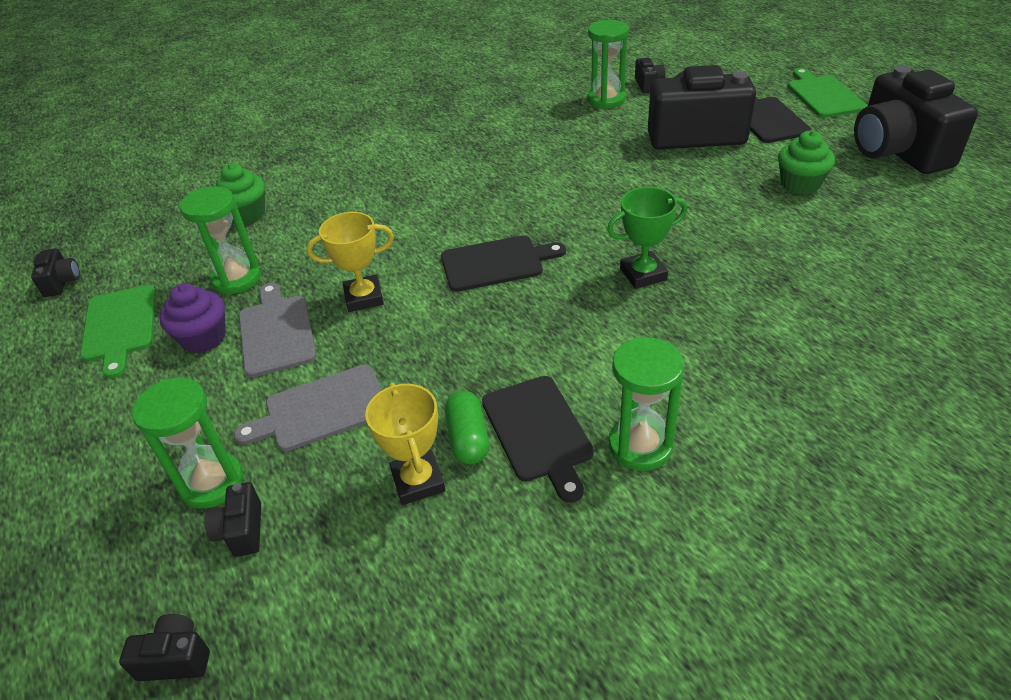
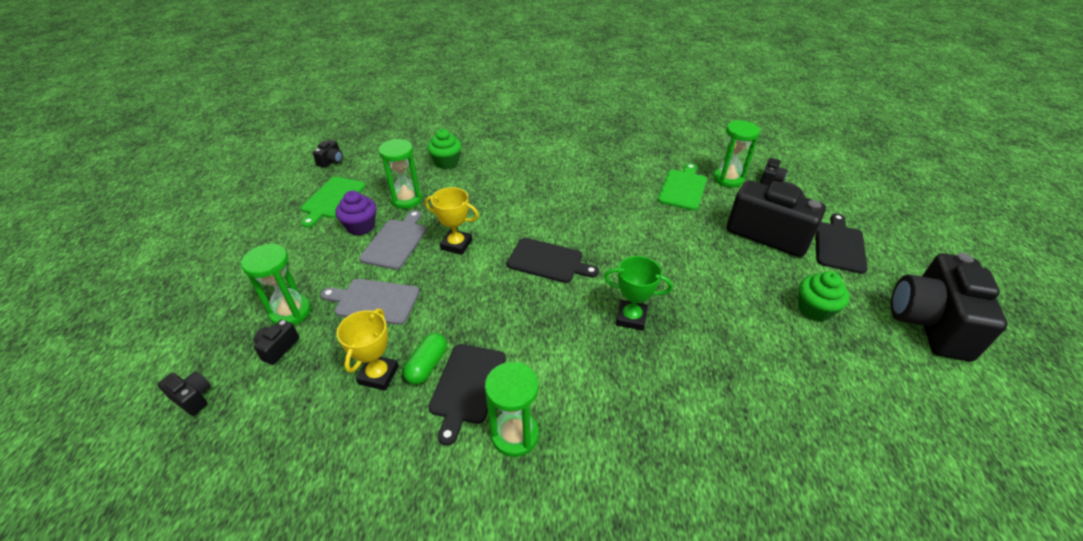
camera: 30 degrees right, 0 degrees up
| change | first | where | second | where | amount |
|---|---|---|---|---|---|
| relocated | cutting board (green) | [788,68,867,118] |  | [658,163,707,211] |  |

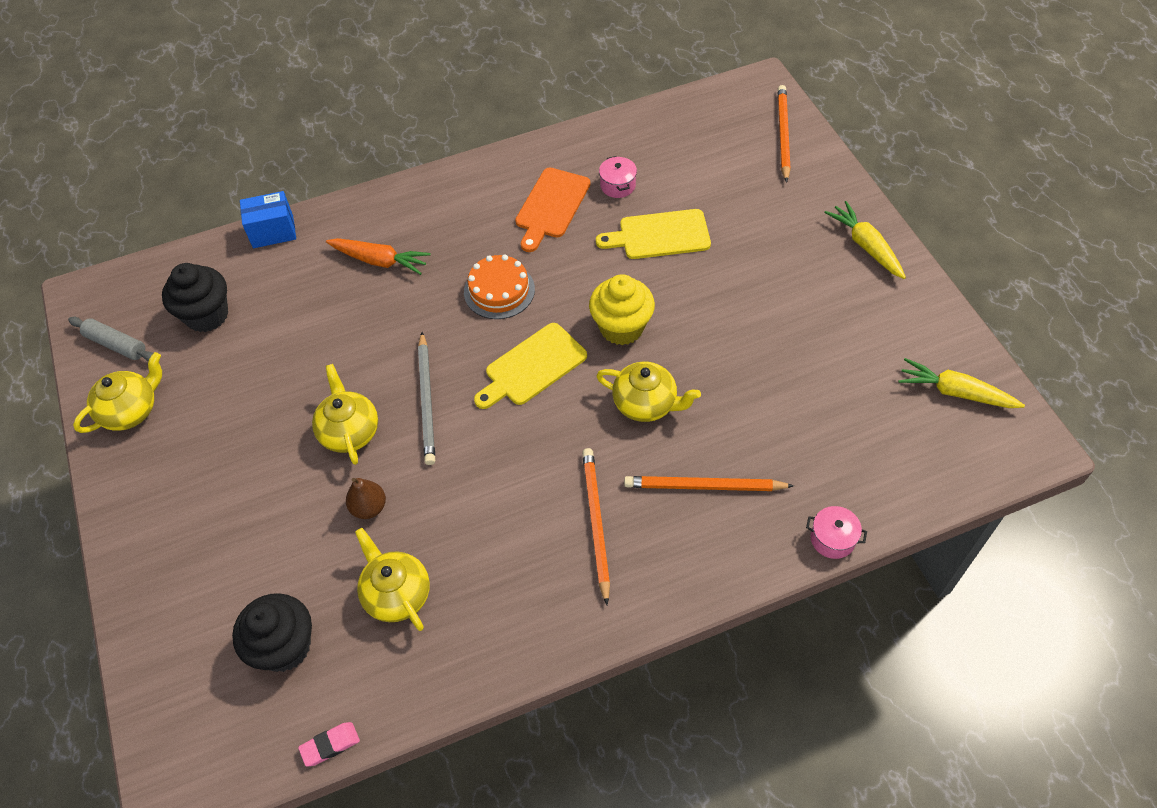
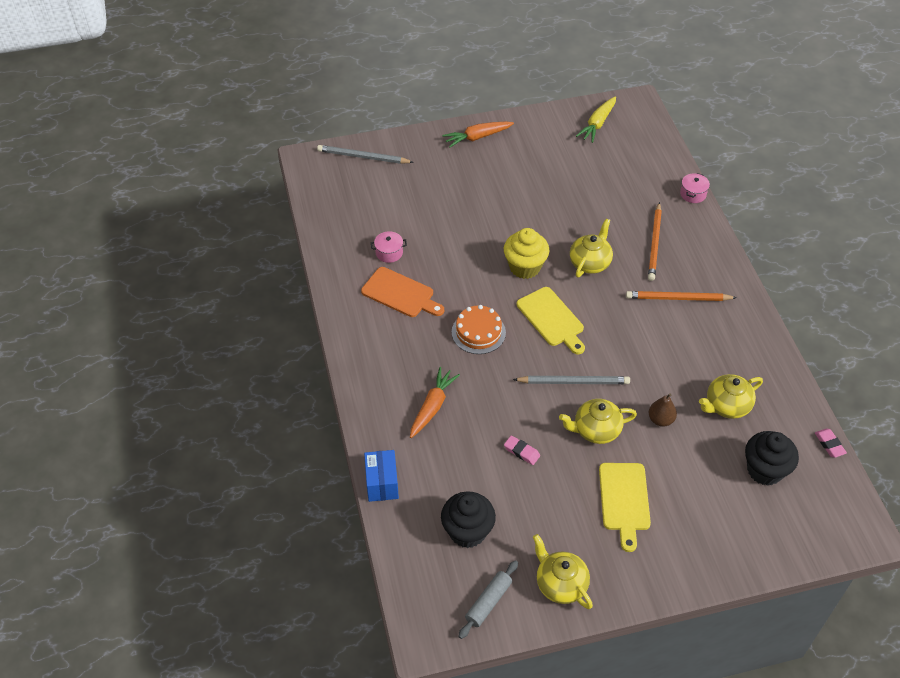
camera: 85 degrees left, 5 degrees down
| change | first | where | second | where | amount |
|---|---|---|---|---|---|
| appeared |  |  | eraser (pink) | [504,435,540,465] |  |
| relocated | cutting board (yellow) | [596,209,711,259] |  | [599,463,651,552] |  |
| colour | pencil (orange) | [778,85,791,183] | pencil (grey) | [317,145,414,164] |  |
| colour | carrot (yellow) | [824,201,906,279] | carrot (orange) | [442,122,514,148] |  |

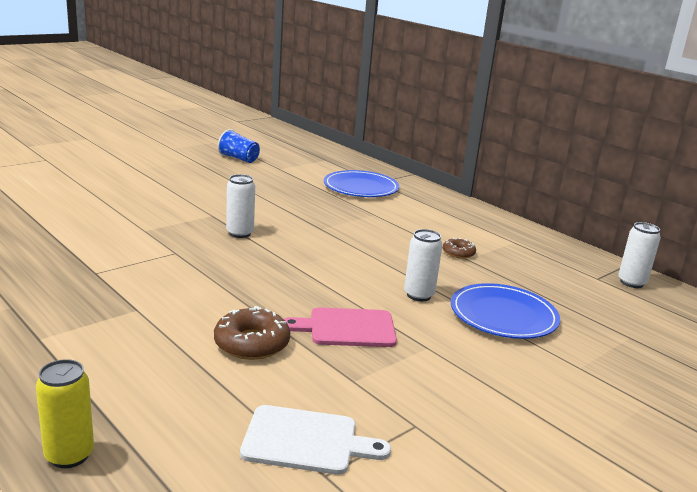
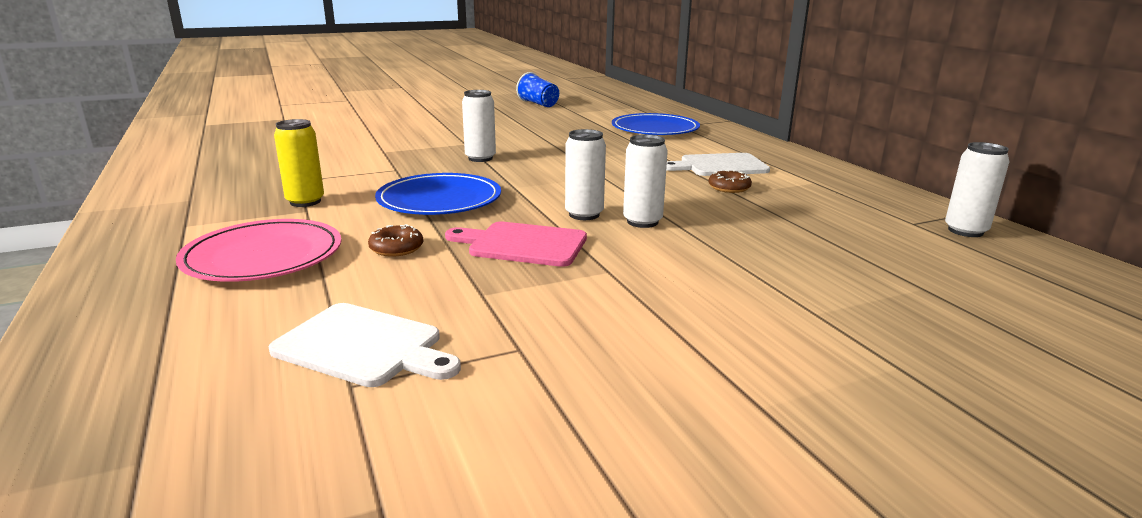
camera: 20 degrees right, 0 degrees up
| change | first | where | second | where | amount |
|---|---|---|---|---|---|
| appeared |  |  | plate (pink) | [176,219,341,282] |  |
| appeared |  |  | can (white) | [565,129,606,220] |  |
| appeared |  |  | cutting board (white) | [666,153,770,176] |  |
| relocated | can (yellow) | [36,359,94,468] |  | [274,119,324,207] |  |
| relocated | plate (blue) | [451,283,560,339] |  | [375,173,501,215] |  |
| size | donut (brown) | [214,306,290,360] |  | [368,224,423,257] | x0.59 |

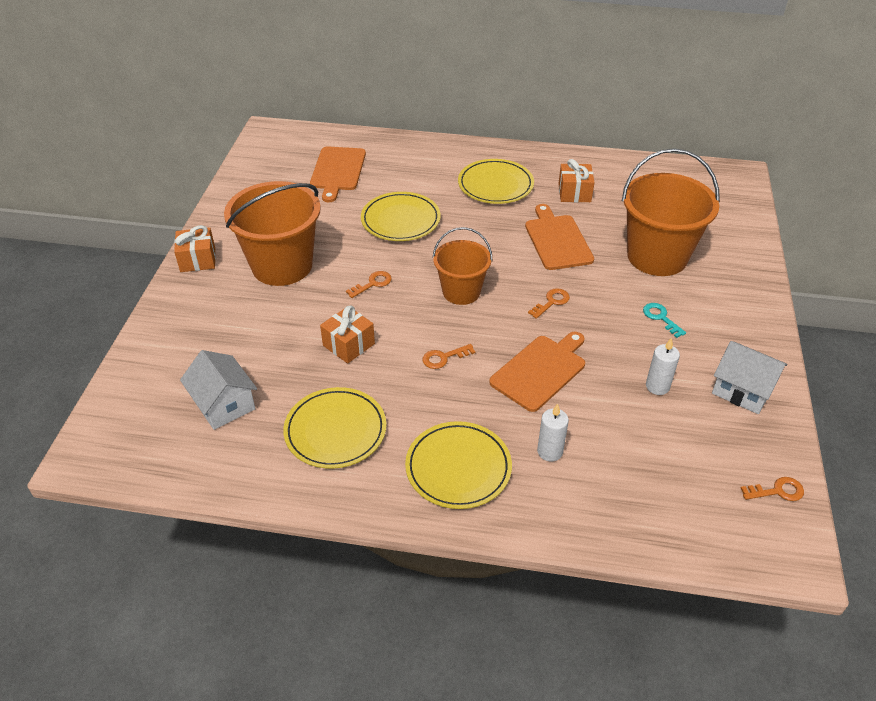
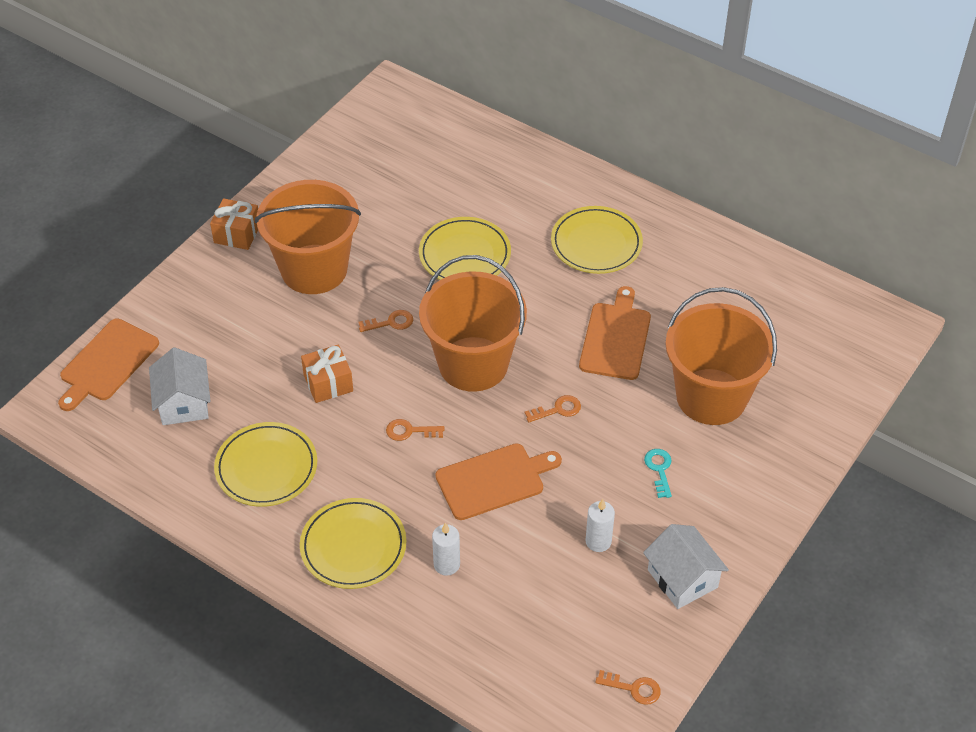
camera: 25 degrees right, 5 degrees up
| change | first | where | second | where | amount |
|---|---|---|---|---|---|
| missing | gift (orange) | [558,159,595,202] |  |  |  |
| relocated | cutting board (orange) | [310,147,366,202] |  | [58,319,159,411] |  |
| size | bucket (orange) | [432,227,492,305] |  | [419,255,527,392] | x1.65 |

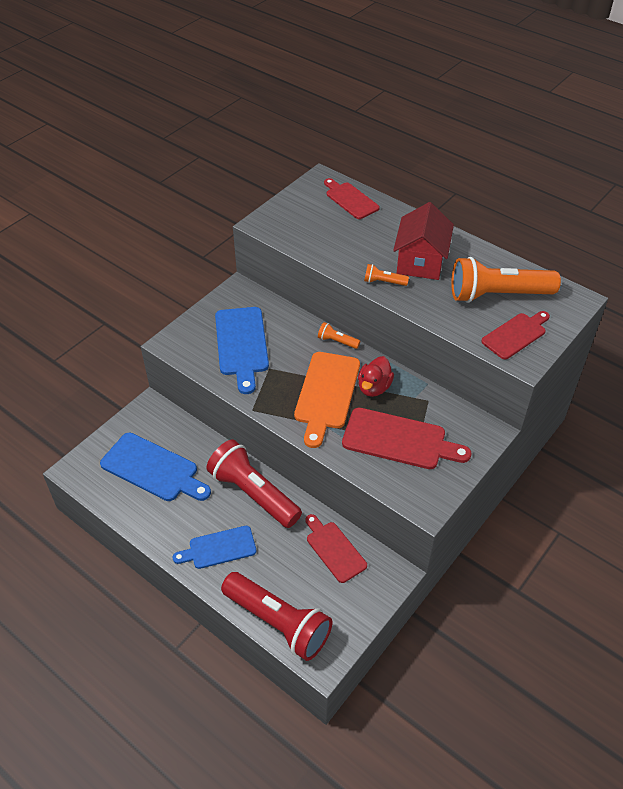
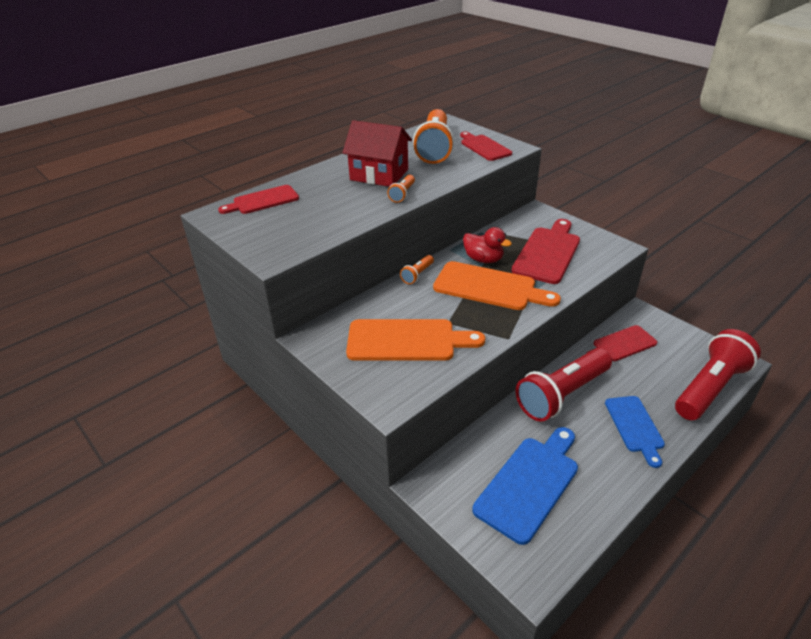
camera: 80 degrees left, 10 degrees down
| change | first | where | second | where | amount |
|---|---|---|---|---|---|
| colour | cutting board (blue) | [215,307,269,394] | cutting board (orange) | [346,319,485,361] |  |

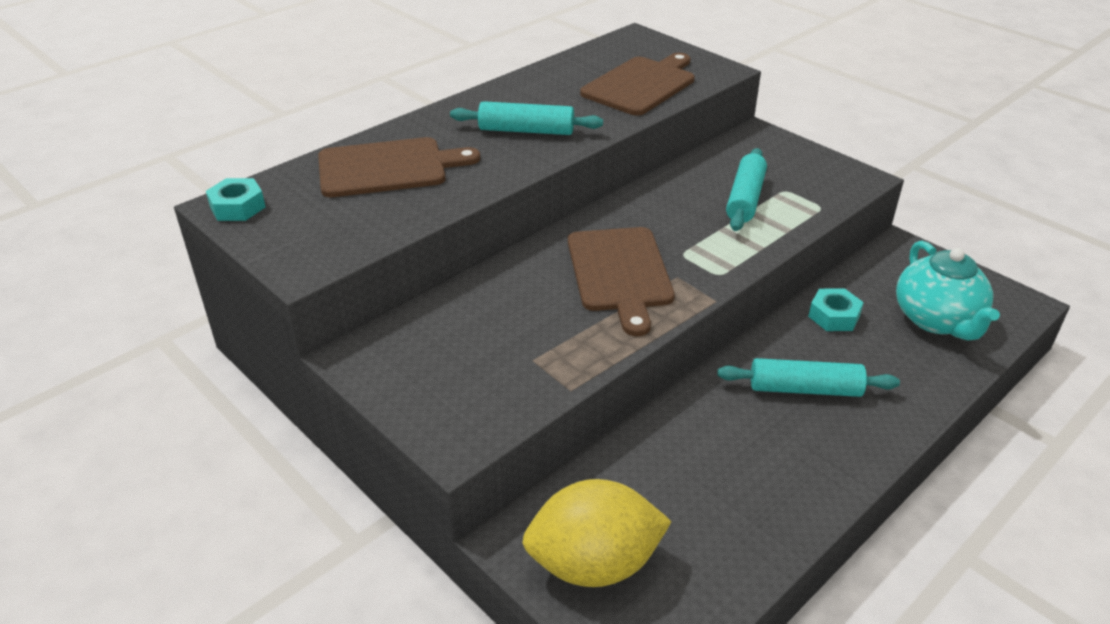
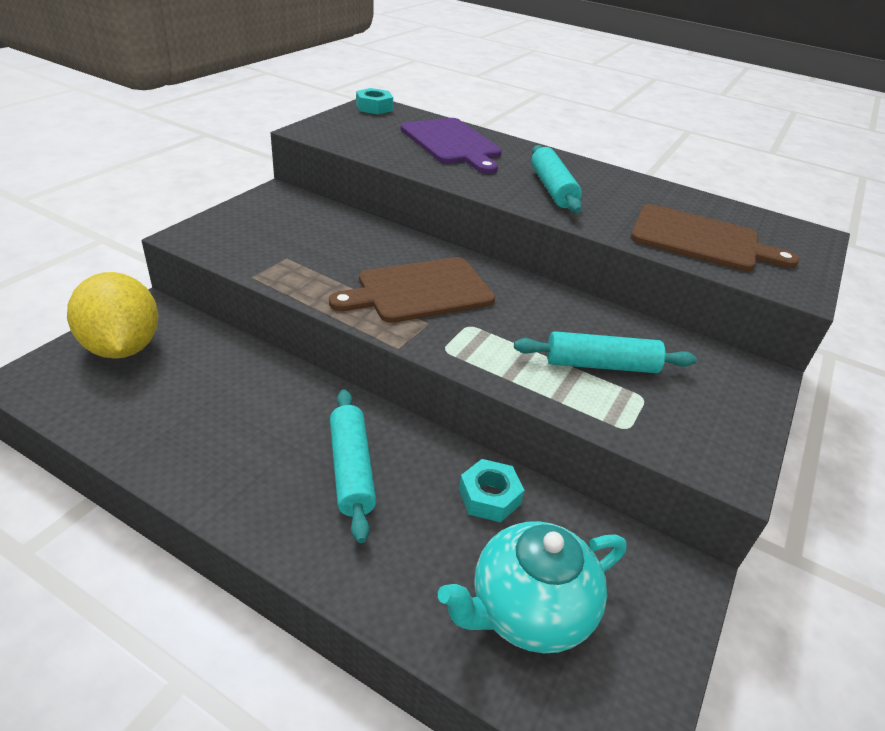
camera: 70 degrees right, 0 degrees up
| change | first | where | second | where | amount |
|---|---|---|---|---|---|
| colour | cutting board (brown) | [318,137,480,197] | cutting board (purple) | [401,118,502,174] |  |

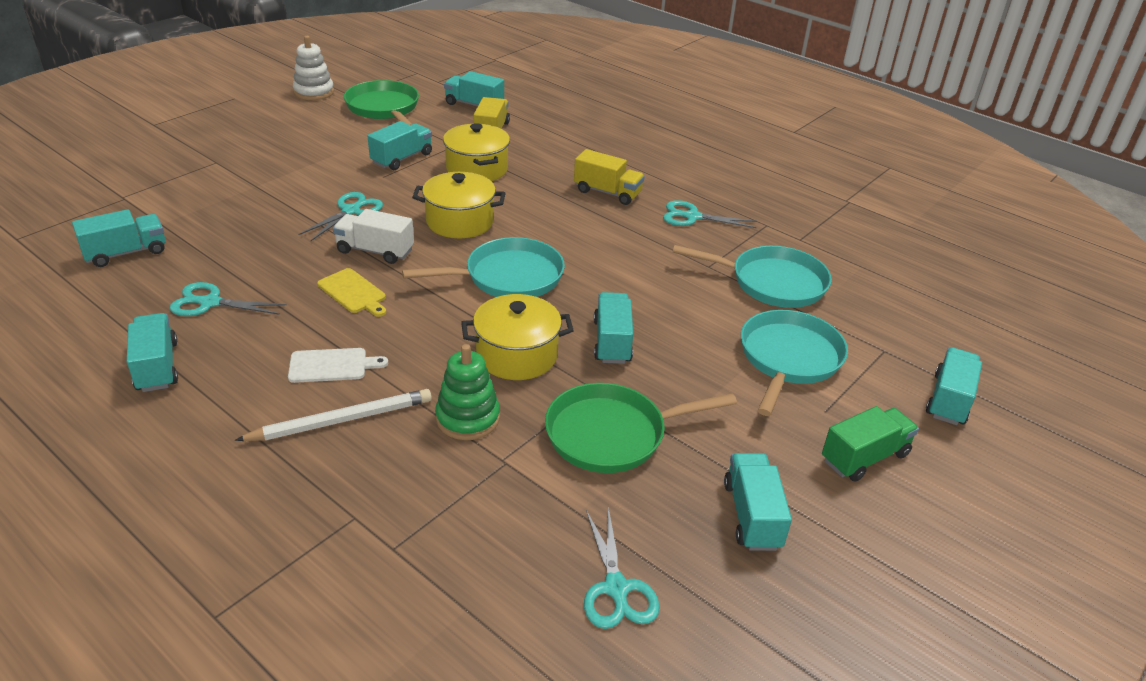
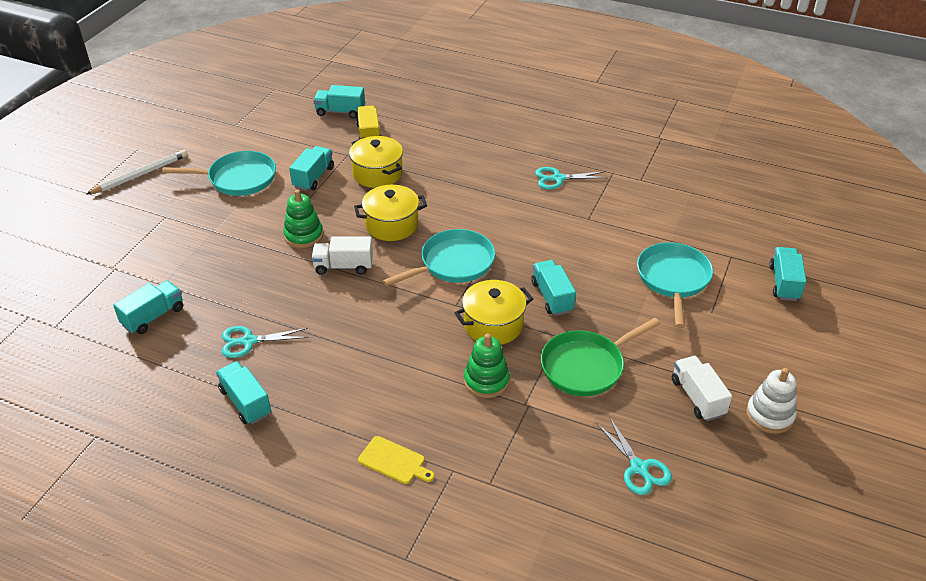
camera: 15 degrees left, 5 degrees up
| change | first | where | second | where | amount |
|---|---|---|---|---|---|
| missing | cutting board (white) | [288,348,388,383] |  |  |  |
| missing | pan (green) | [344,80,419,125] |  |  |  |
| missing | truck (yellow) | [574,149,645,205] |  |  |  |
| missing | truck (green) | [822,406,919,482] |  |  |  |
| relocated | pencil (white) | [235,389,432,441] |  | [86,150,187,195] |  |
| relocated | stacking toy (white) | [293,36,334,100] |  | [746,368,797,434] |  |
| relocated | cutting board (yellow) | [317,268,386,317] |  | [358,436,435,484] |  |
| relocated | pan (turquoise) | [673,245,832,308] |  | [162,151,276,196] |  |
| exchanged | scissors (turquoise) | [298,192,383,241] | stacking toy (green) | [283,189,323,248] |  |
| colour | truck (turquoise) | [724,453,792,551] | truck (white) | [672,356,732,421] |  |

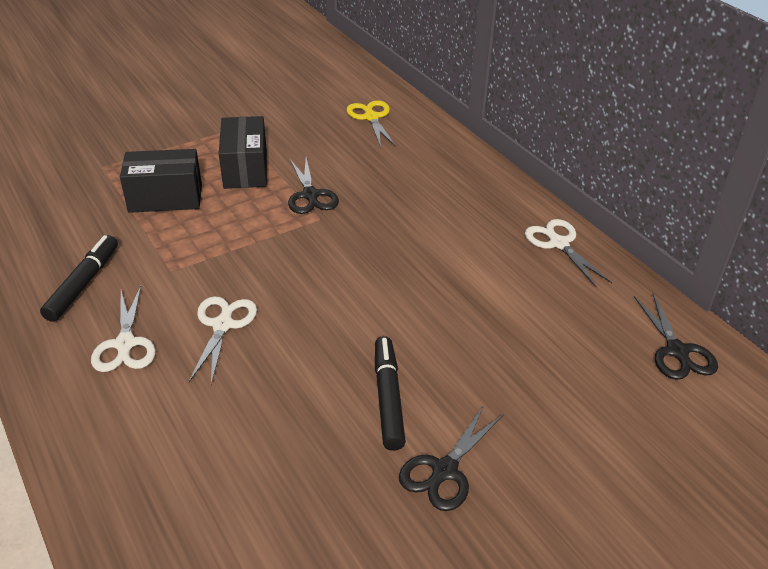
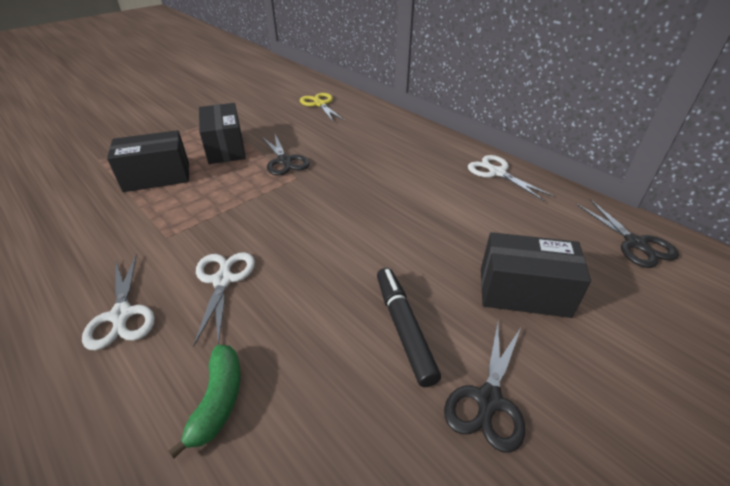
camera: 10 degrees left, 0 degrees up
| change | first | where | second | where | amount |
|---|---|---|---|---|---|
| missing | marker (black) | [40,235,118,322] |  |  |  |
| appeared |  |  | banana (green) | [168,345,241,458] |  |
| appeared |  |  | box (black) | [481,232,591,318] |  |

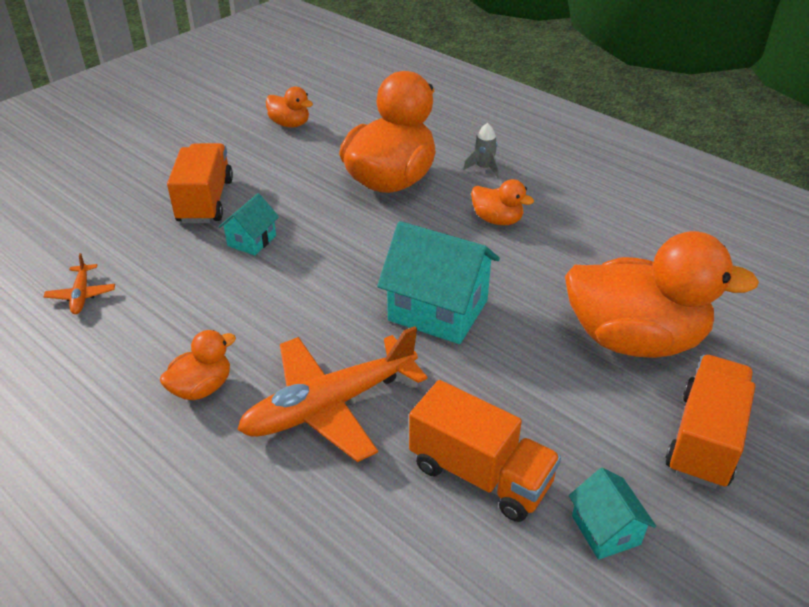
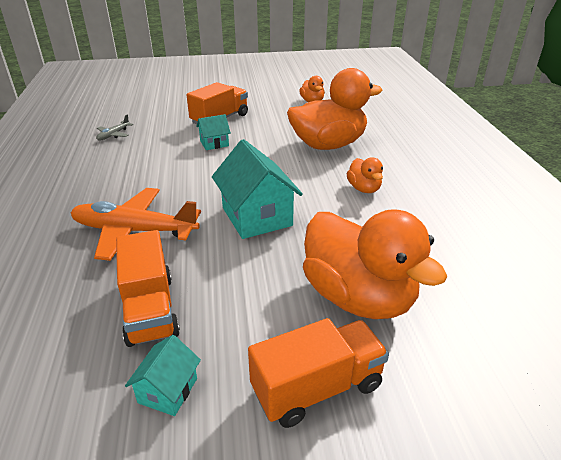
camera: 40 degrees right, 5 degrees down
| change | first | where | second | where | amount |
|---|---|---|---|---|---|
| missing | duck (orange) | [160,330,236,400] |  |  |  |
| missing | rocket (grey) | [463,123,499,178] |  |  |  |
| colour | plane (orange) | [44,253,115,314] | plane (grey) | [96,115,134,140] |  |

